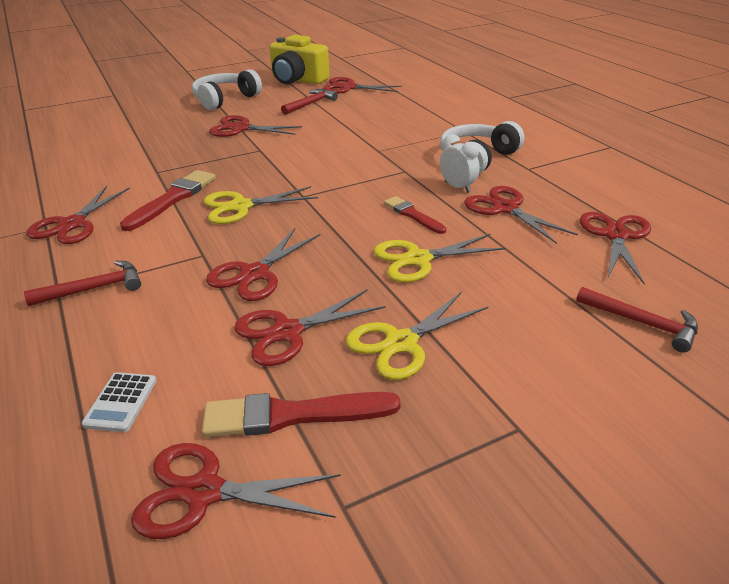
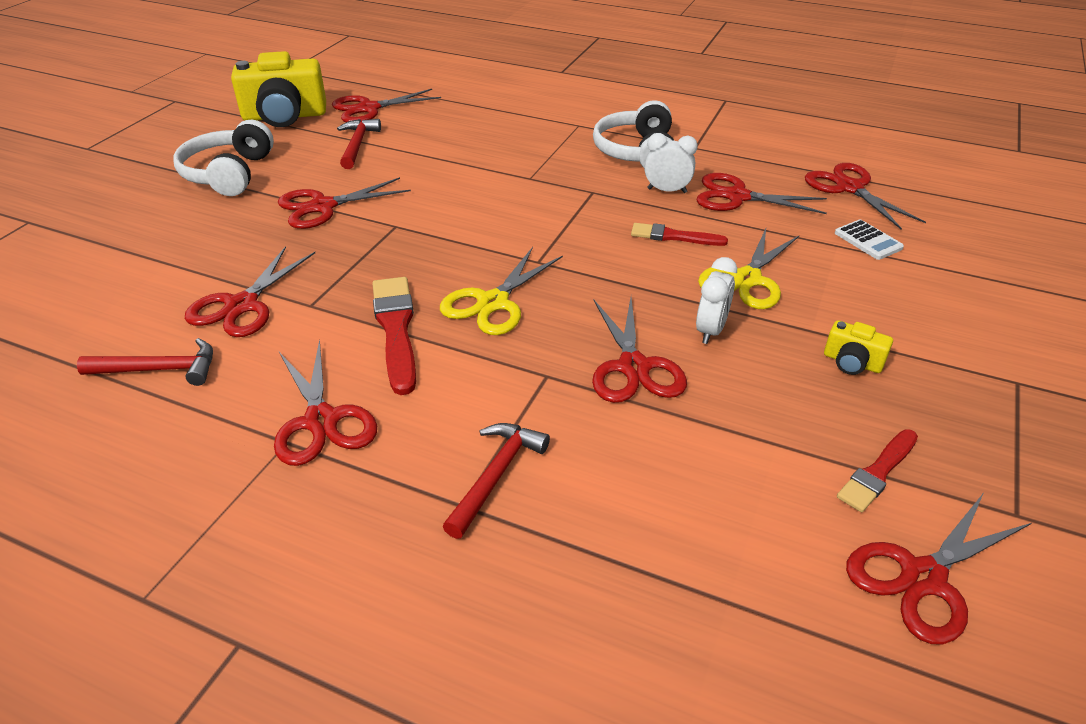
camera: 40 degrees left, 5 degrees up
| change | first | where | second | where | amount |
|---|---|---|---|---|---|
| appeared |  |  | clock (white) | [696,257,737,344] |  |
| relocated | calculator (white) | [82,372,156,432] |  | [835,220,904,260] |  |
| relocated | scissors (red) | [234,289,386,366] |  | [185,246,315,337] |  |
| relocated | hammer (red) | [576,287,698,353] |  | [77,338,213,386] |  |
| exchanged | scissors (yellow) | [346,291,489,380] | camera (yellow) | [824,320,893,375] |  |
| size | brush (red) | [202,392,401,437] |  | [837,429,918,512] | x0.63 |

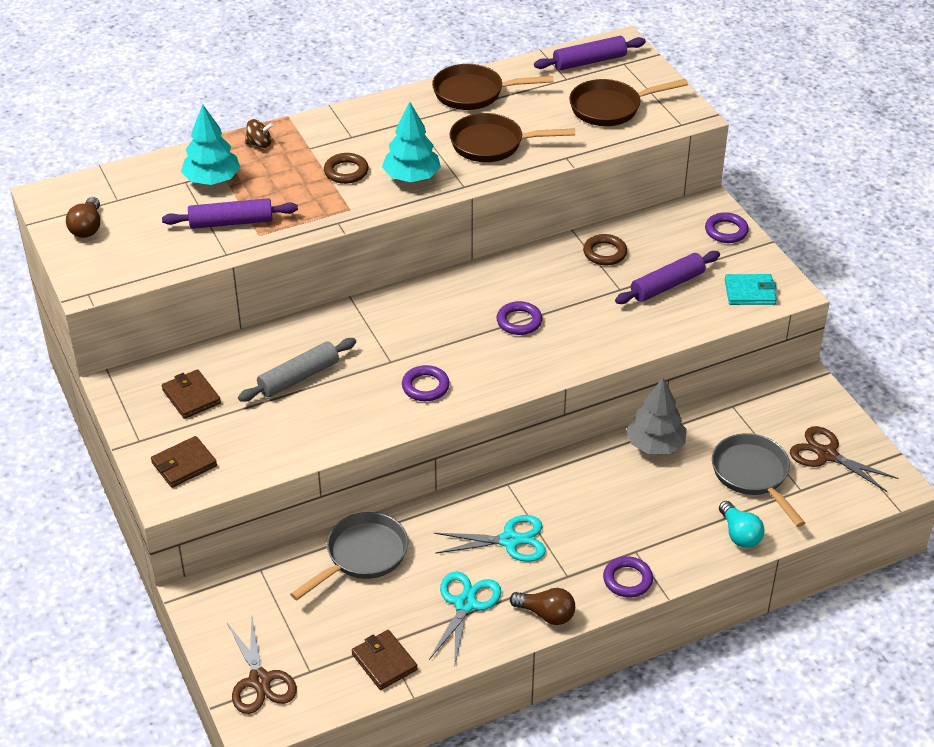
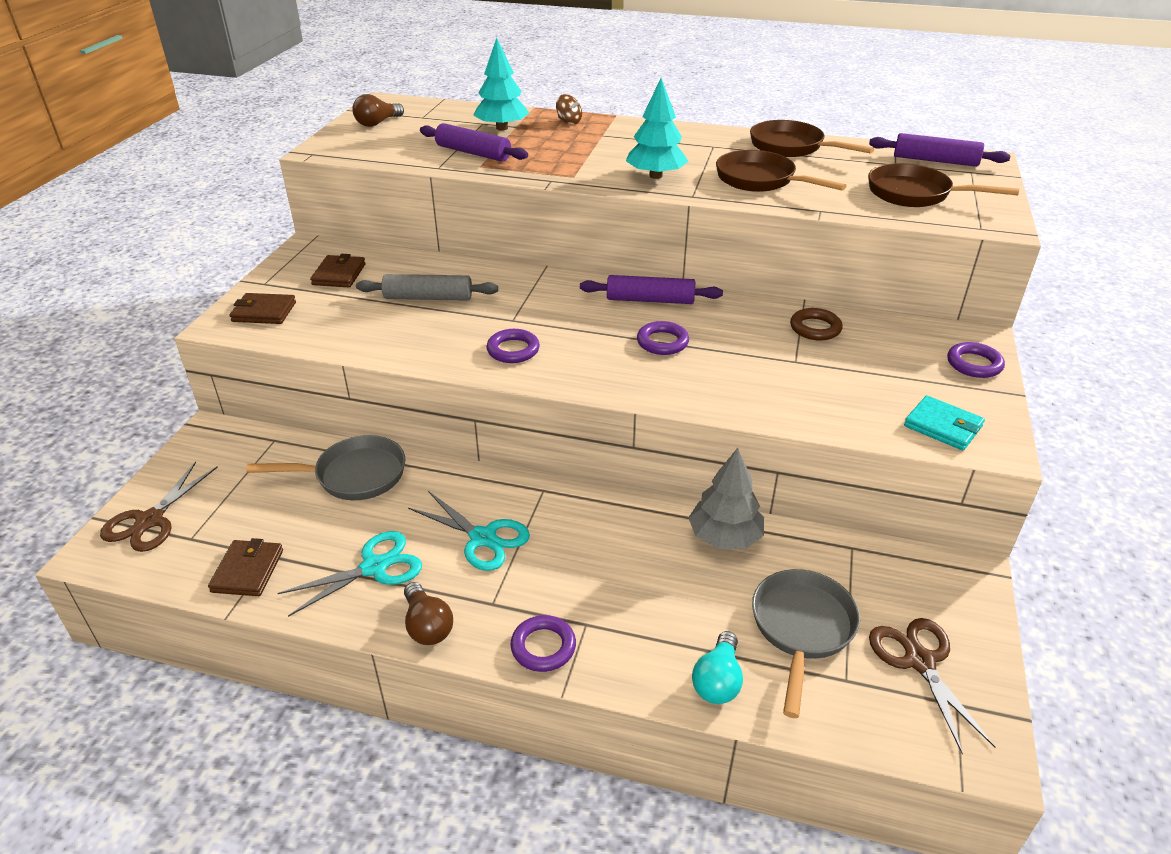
camera: 40 degrees right, 5 degrees down
| change | first | where | second | where | amount |
|---|---|---|---|---|---|
| missing | ring (brown) | [324,153,369,184] |  |  |  |
| relocated | rolling pin (purple) | [615,251,720,304] |  | [580,275,723,304] |  |

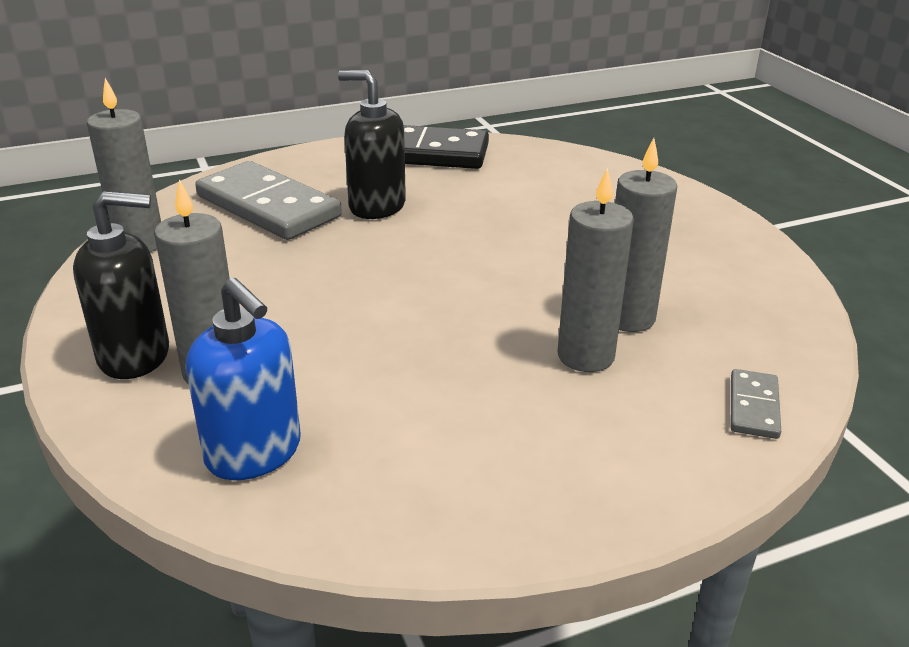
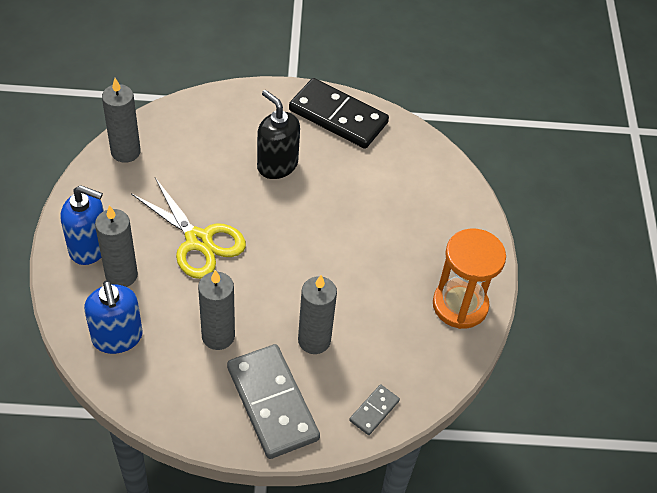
camera: 20 degrees right, 20 degrees up
| change | first | where | second | where | amount |
|---|---|---|---|---|---|
| appeared |  |  | scissors (yellow) | [131,178,246,279] |  |
| appeared |  |  | hourglass (orange) | [433,228,506,329] |  |
| relocated | domino (grey) | [195,161,342,240] |  | [227,344,320,459] |  |
| relocated | candle (grey) | [615,138,677,332] |  | [198,270,235,350] |  |
| colour | soap dispenser (black) | [73,191,169,379] | soap dispenser (blue) | [61,185,104,265] |  |

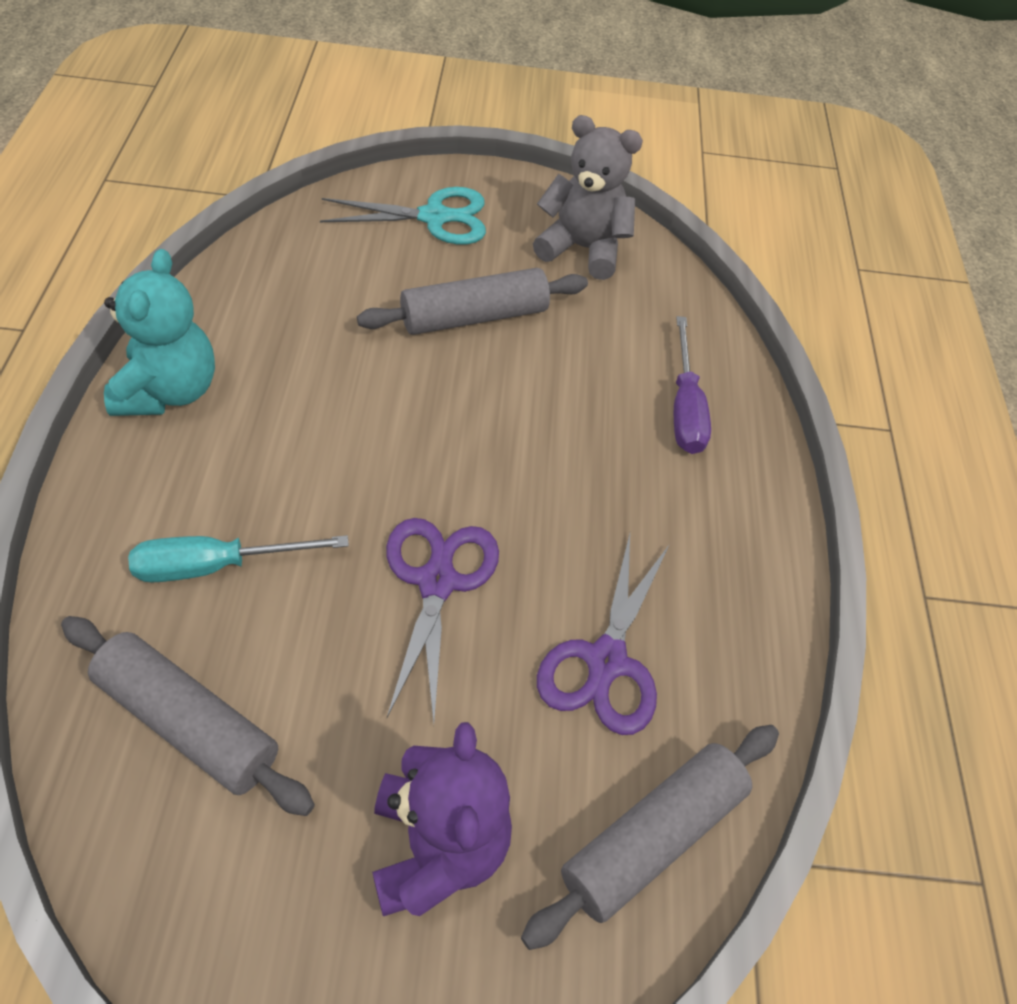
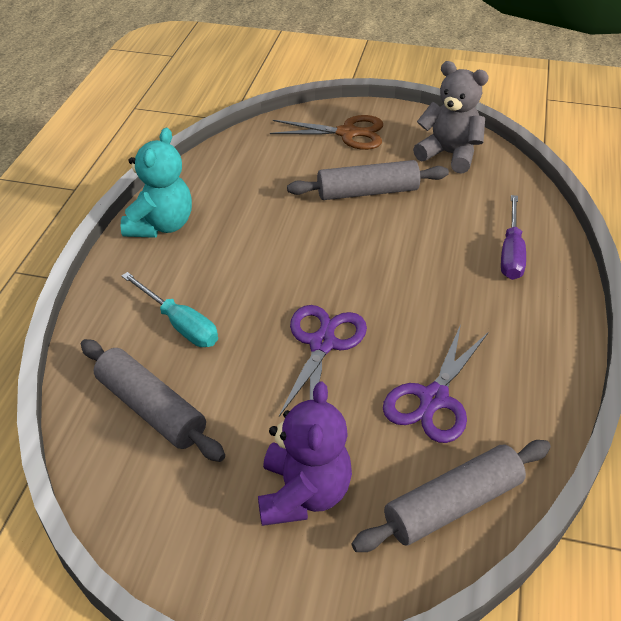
camera: 15 degrees right, 10 degrees down
| change | first | where | second | where | amount |
|---|---|---|---|---|---|
| colour | scissors (turquoise) | [320,187,486,244] | scissors (brown) | [270,115,383,150] |  |
| spun | screwdriver (turquoise) | [128,535,349,583] |  | [122,272,218,347] | 135 degrees counterclockwise |

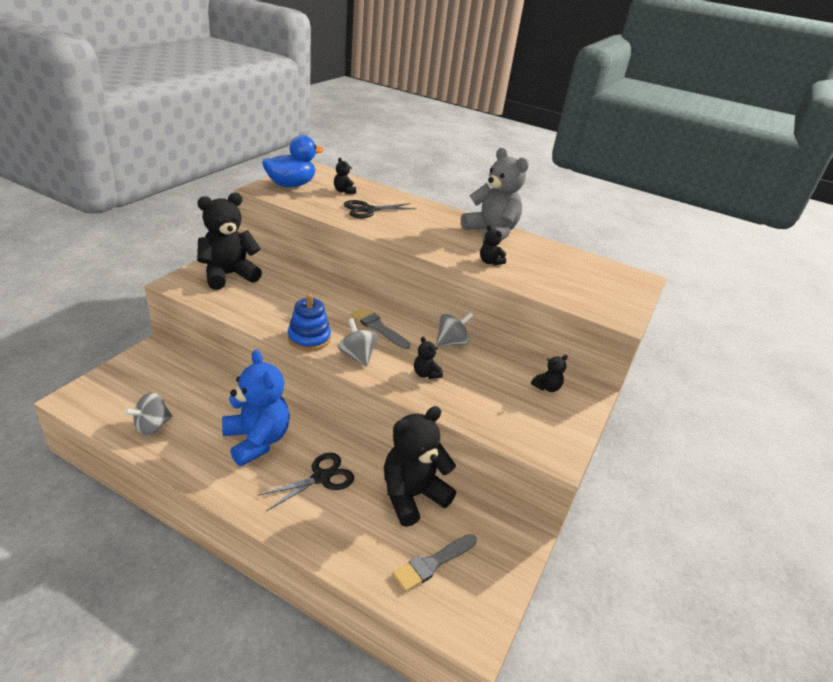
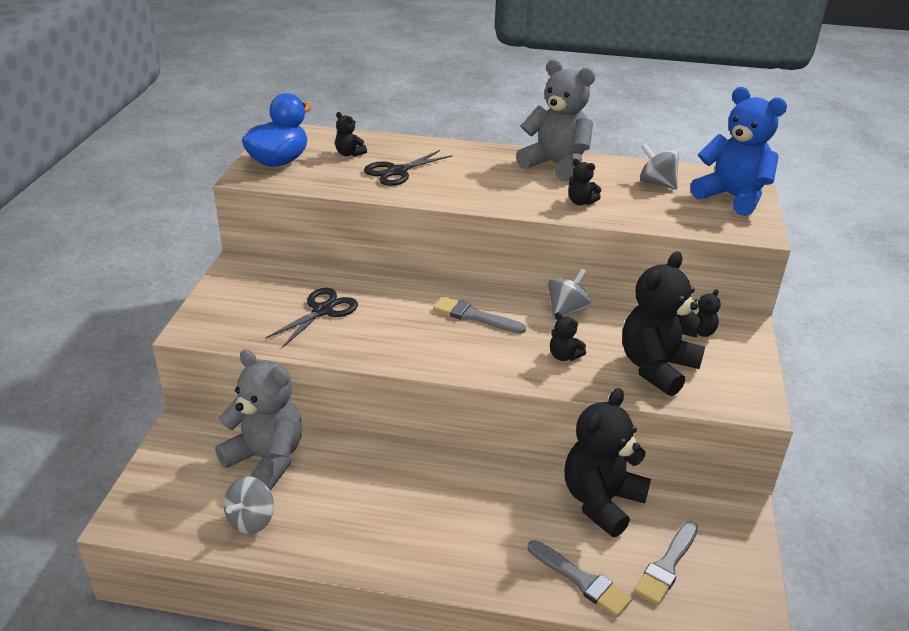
camera: 15 degrees left, 0 degrees up
| change | first | where | second | where | amount |
|---|---|---|---|---|---|
| missing | stacking toy (blue) | [288,294,331,351] |  |  |  |
| appeared |  |  | teddy bear (grey) | [215,349,302,490] |  |
| appeared |  |  | brush (grey) | [528,540,633,617] |  |
| relocated | teddy bear (black) | [197,193,262,290] |  | [622,251,705,396] |  |
| relocated | teddy bear (blue) | [222,350,290,466] |  | [690,87,787,216] |  |
| relocated | scissors (black) | [258,453,354,511] |  | [265,288,358,348] |  |
| relocated | spinning top (grey) | [338,318,378,367] |  | [640,143,679,189] |  |

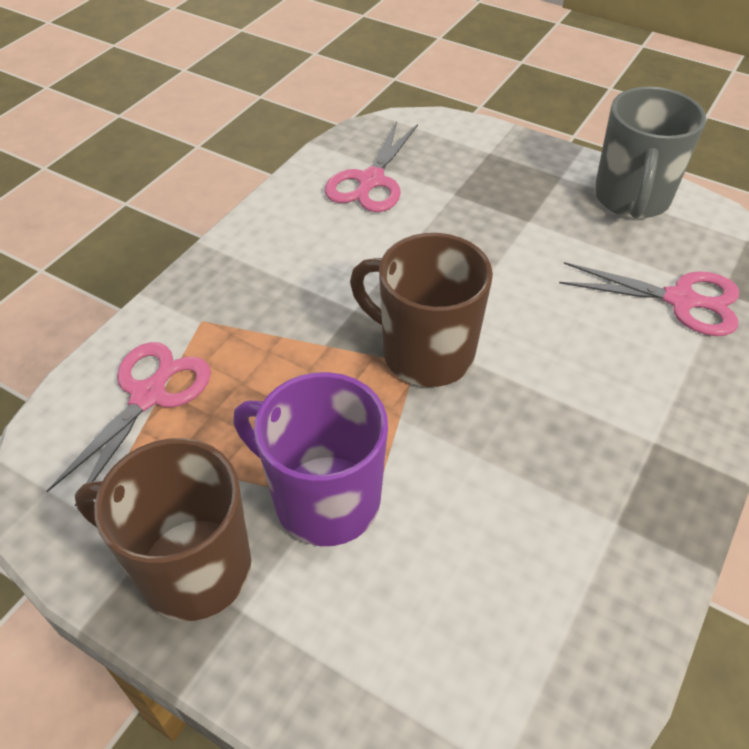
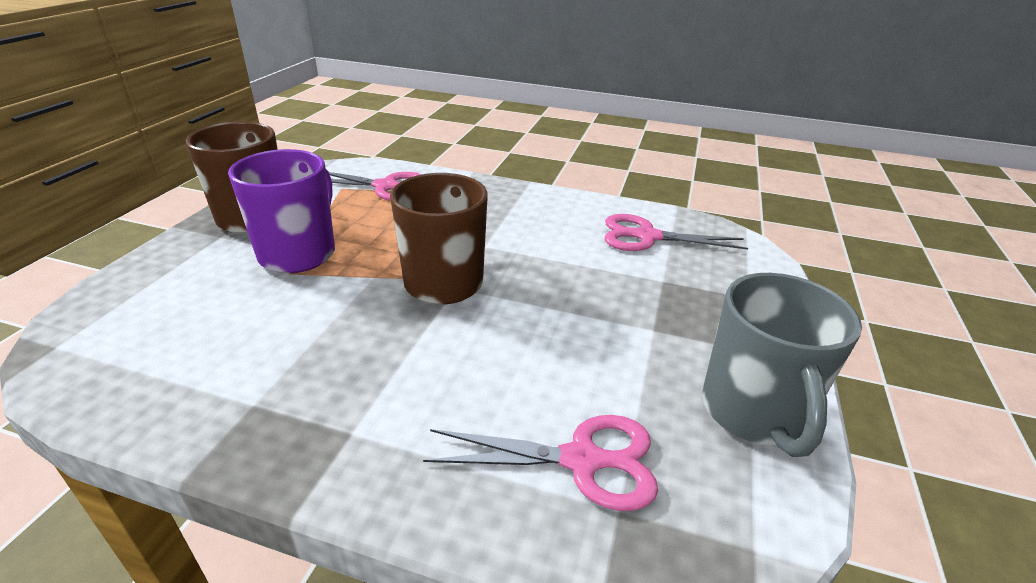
camera: 75 degrees right, 15 degrees down
| change | first | where | second | where | amount |
|---|---|---|---|---|---|
| spun | scissors (pink) | [559,262,739,336] |  | [423,415,658,511] | 90 degrees counterclockwise |
| spun | mug (grey) | [594,87,706,219] |  | [702,273,862,457] | 90 degrees counterclockwise |

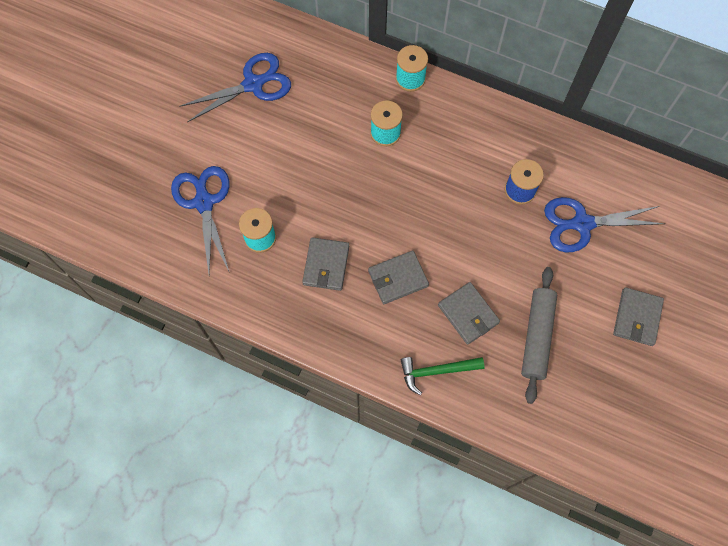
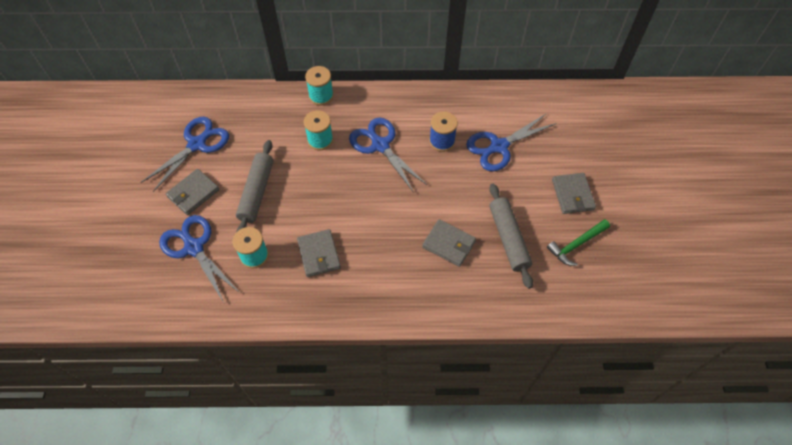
camera: 25 degrees left, 10 degrees down
| change | first | where | second | where | amount |
|---|---|---|---|---|---|
| appeared |  |  | rolling pin (grey) | [236,140,273,232] |  |
| appeared |  |  | scissors (blue) | [349,117,427,193] |  |
| relocated | wallet (grey) | [368,251,429,304] |  | [166,169,219,215] |  |
| relocated | hammer (green) | [401,357,485,395] |  | [547,219,610,266] |  |

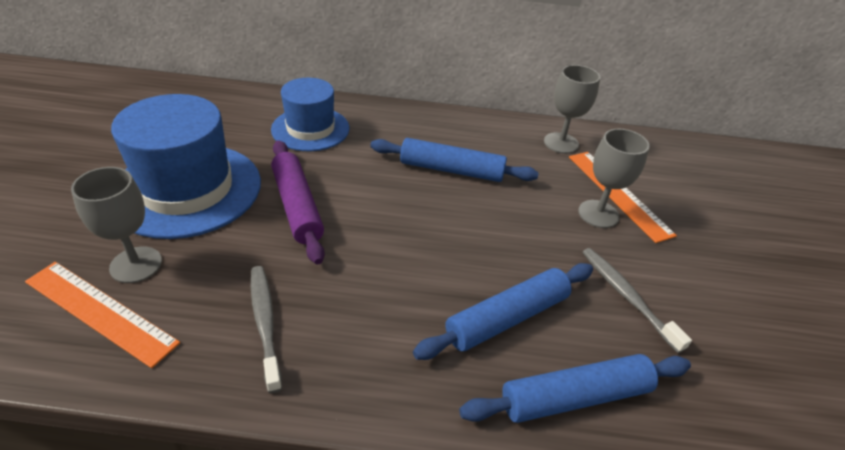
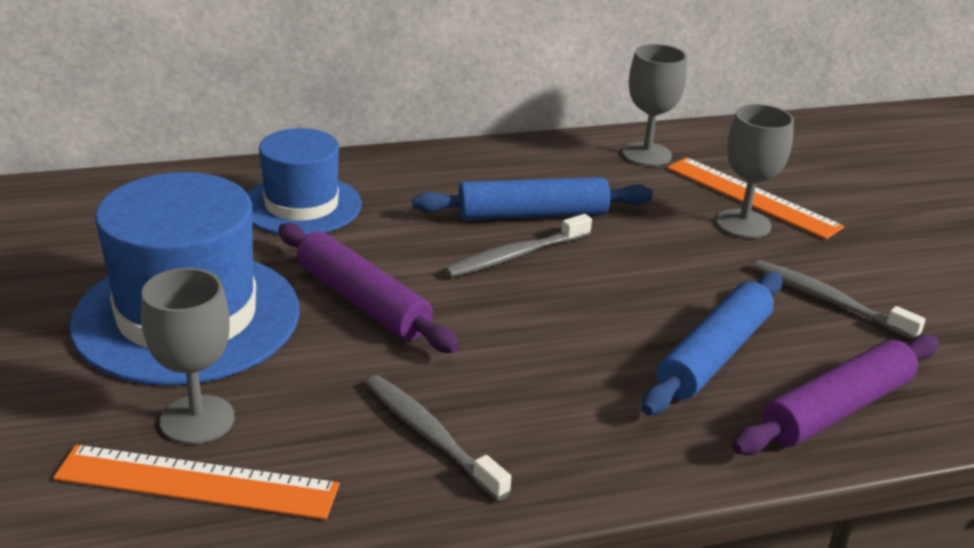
camera: 20 degrees left, 10 degrees down
| change | first | where | second | where | amount |
|---|---|---|---|---|---|
| appeared |  |  | toothbrush (grey) | [444,214,592,278] |  |
| colour | rolling pin (blue) | [459,354,691,423] | rolling pin (purple) | [732,334,939,455] |  |

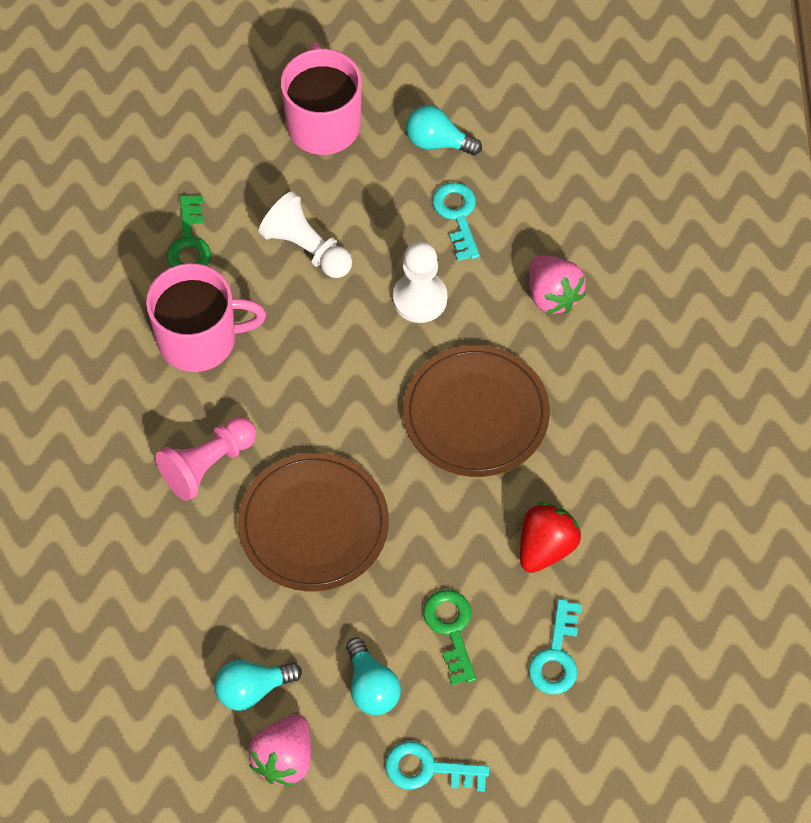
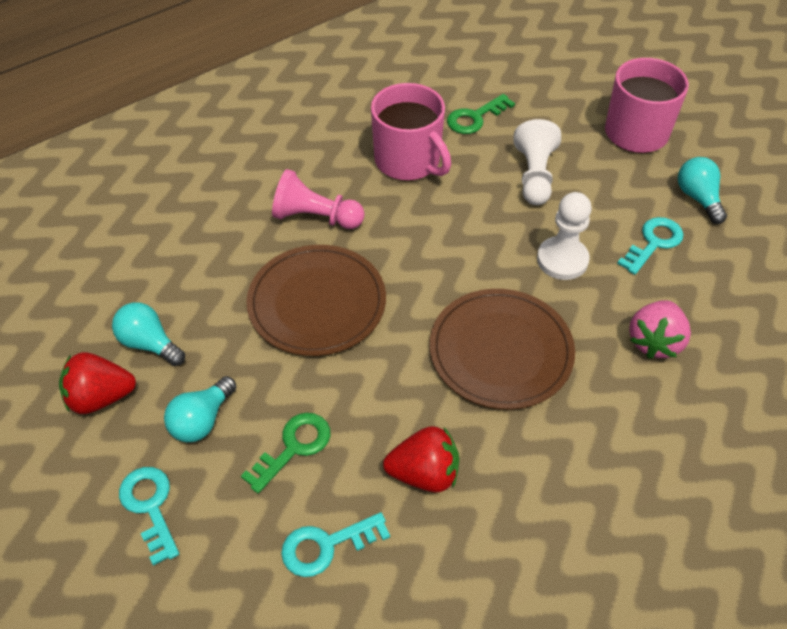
camera: 55 degrees right, 10 degrees down
| change | first | where | second | where | amount |
|---|---|---|---|---|---|
| colour | strawberry (pink) | [248,714,311,786] | strawberry (red) | [59,352,136,414] |  |

